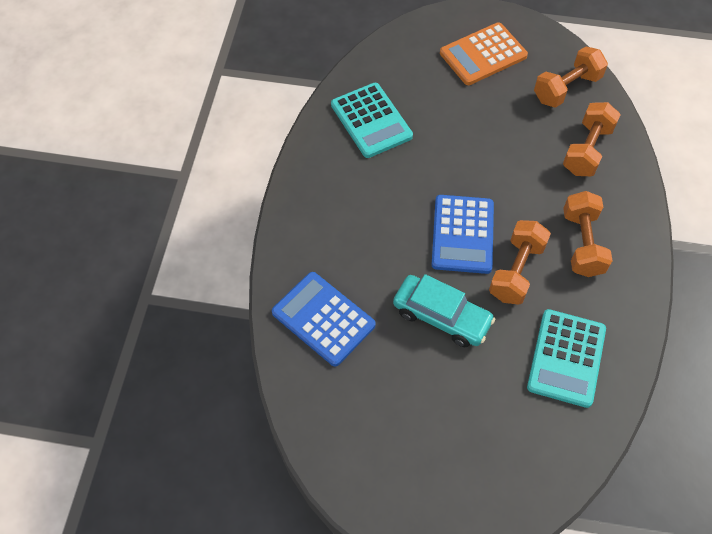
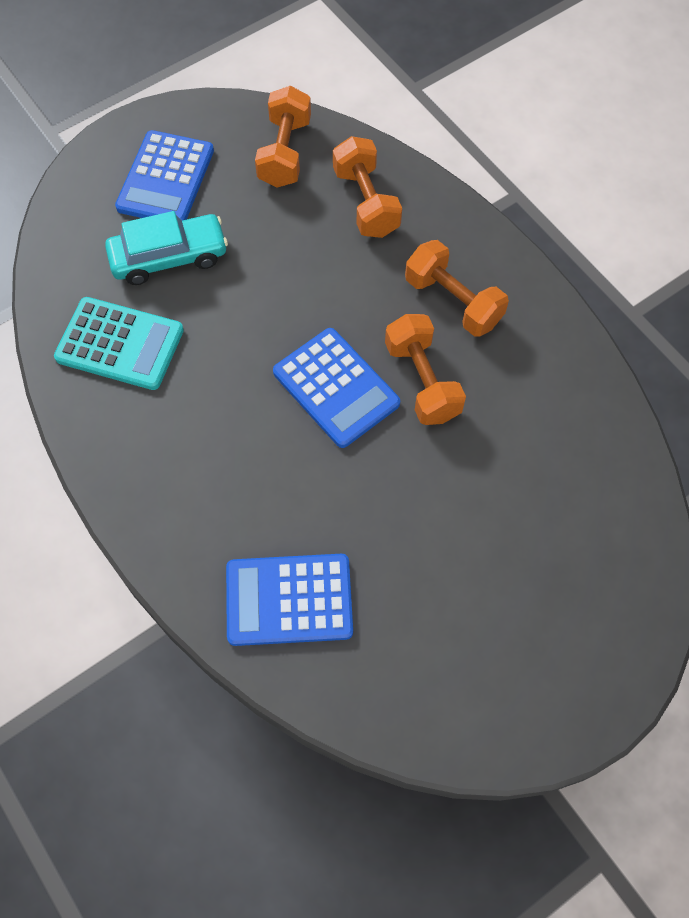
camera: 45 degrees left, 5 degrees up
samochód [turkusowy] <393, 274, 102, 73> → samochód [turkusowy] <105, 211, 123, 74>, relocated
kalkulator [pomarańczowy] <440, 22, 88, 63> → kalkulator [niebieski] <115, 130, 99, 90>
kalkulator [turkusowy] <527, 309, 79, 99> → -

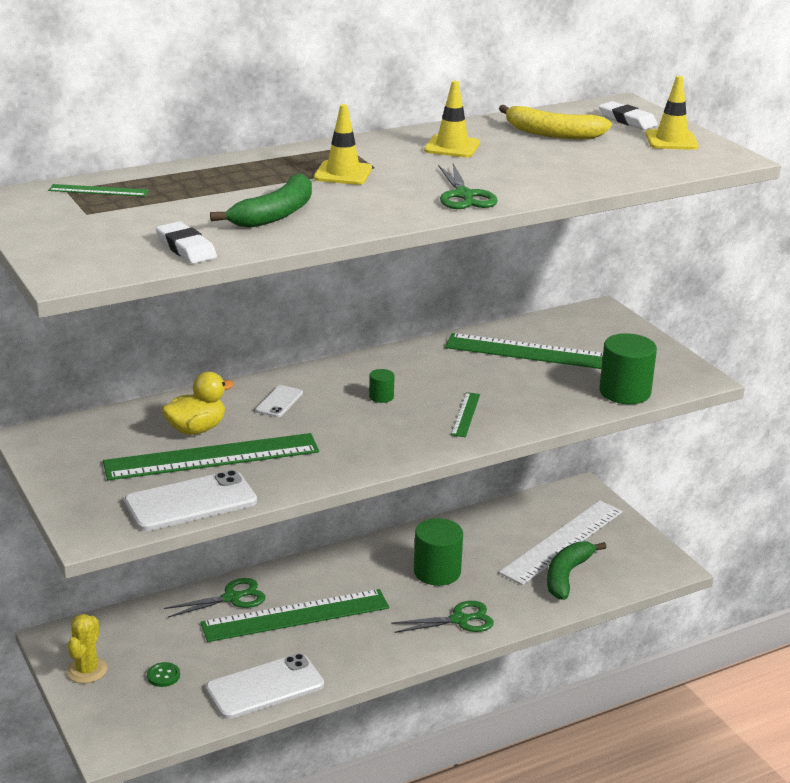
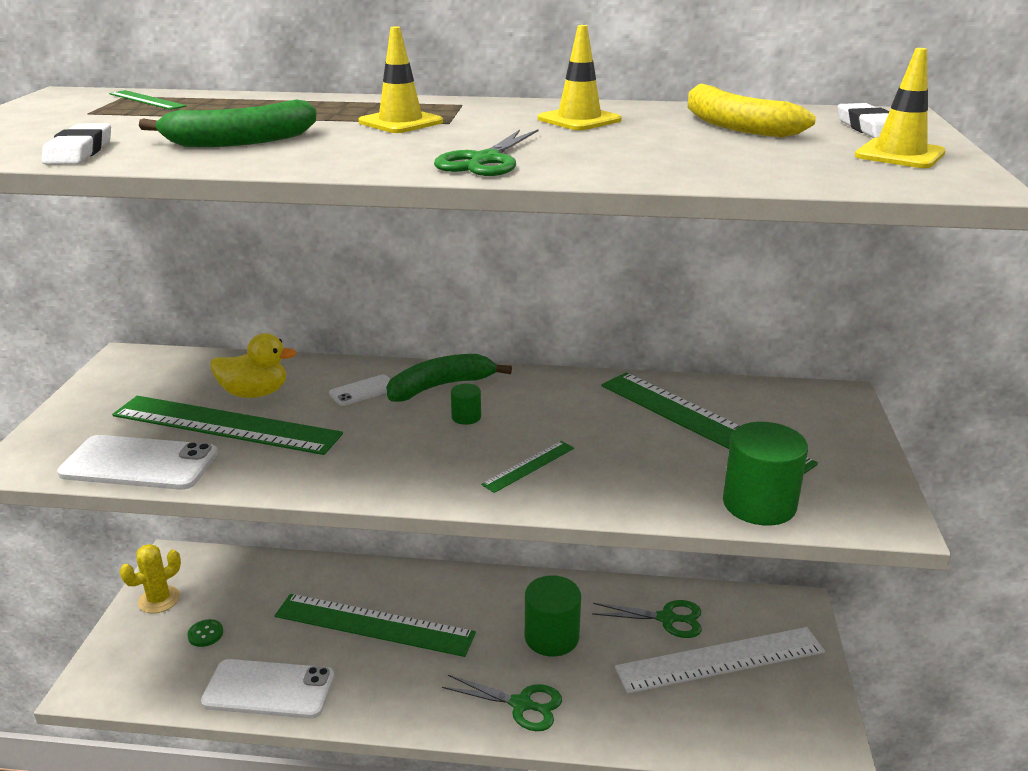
camera: 35 degrees right, 0 degrees up
nożyczki [zielony] <164, 578, 101, 40> → nożyczki [zielony] <592, 600, 110, 38>, relocated
banan [zielony] <547, 542, 60, 58> → banan [zielony] <386, 354, 126, 48>, relocated

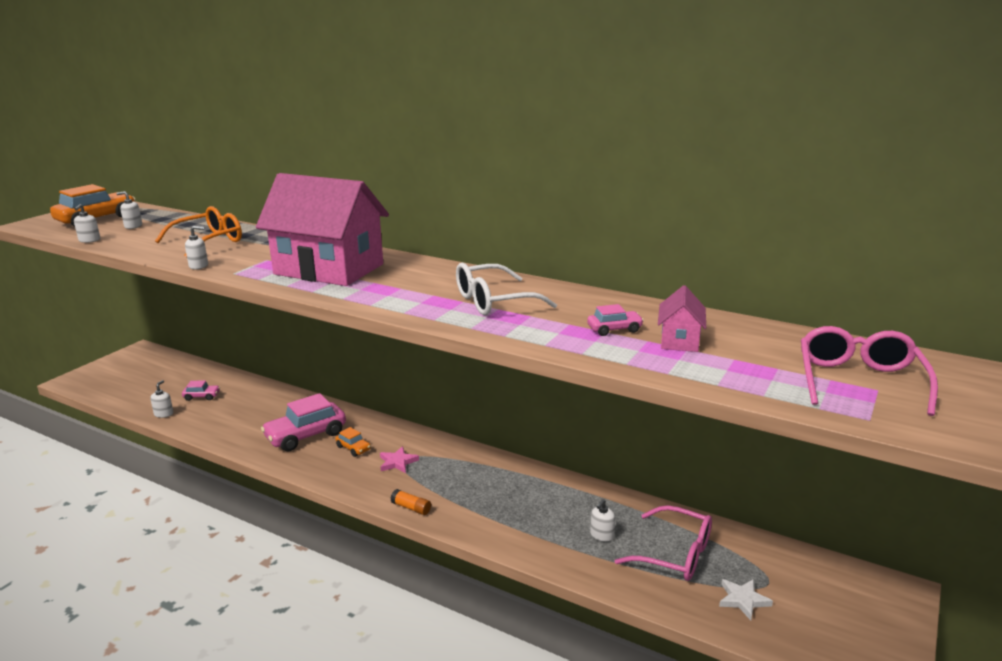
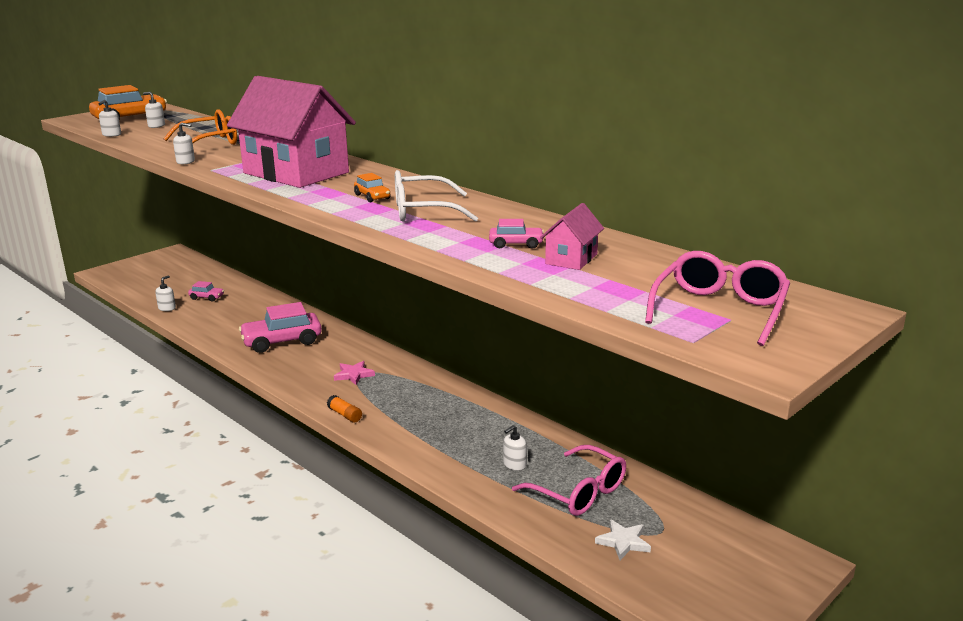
camera: 15 degrees right, 0 degrees up
samochód [pomarańczowy] <335, 427, 36, 30> → samochód [pomarańczowy] <354, 173, 37, 29>, relocated

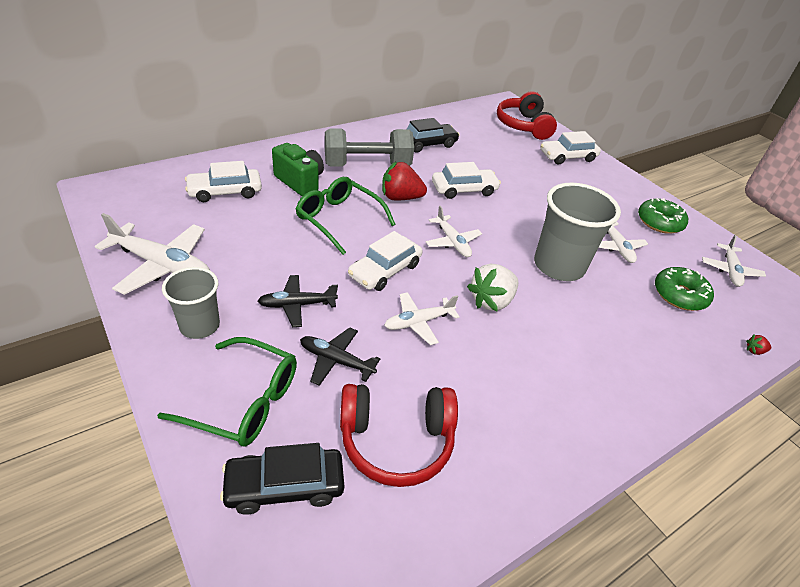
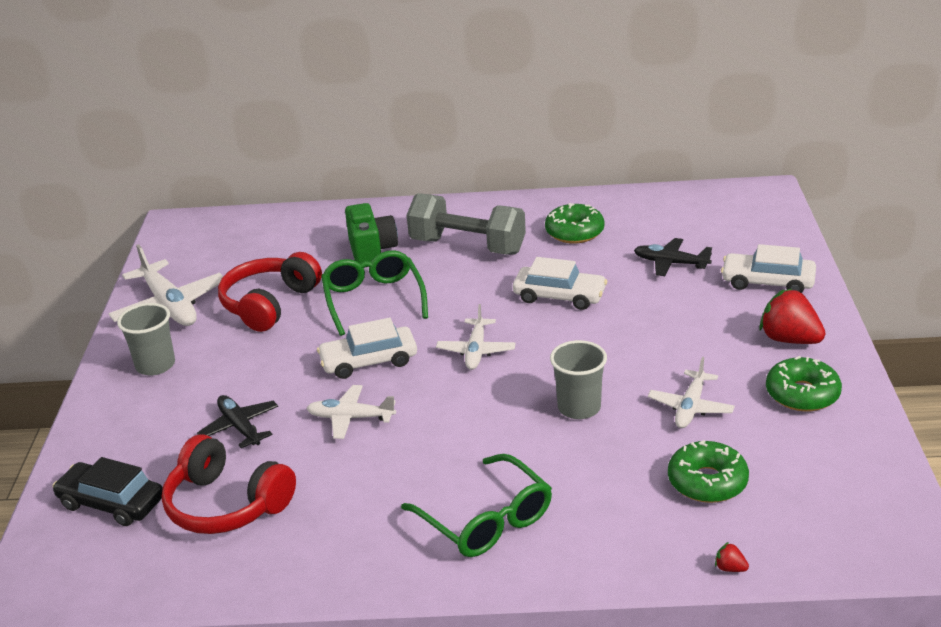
camera: 40 degrees right, 10 degrees down
okulary [zielony] <157, 337, 140, 110> → okulary [zielony] <401, 454, 151, 103>, relocated
samochód [biały] <185, 161, 77, 41> → -
samolot [czarny] <258, 275, 80, 52> → samolot [czarny] <634, 238, 78, 38>, relocated
truskawka [czerwony] <382, 162, 45, 39> → truskawka [czerwony] <759, 289, 67, 55>, relocated
samochód [czarny] <407, 118, 53, 35> → donut [zielony] <545, 203, 60, 41>
truskawka [biały] <467, 263, 51, 49> → -
słuchawki [czerwony] <497, 91, 60, 49> → słuchawki [czerwony] <218, 252, 104, 80>, relocated
szklanka [szary] <534, 182, 87, 99> → szklanka [szary] <550, 340, 57, 79>, x0.61
samolot [biały] <702, 235, 64, 52> → -

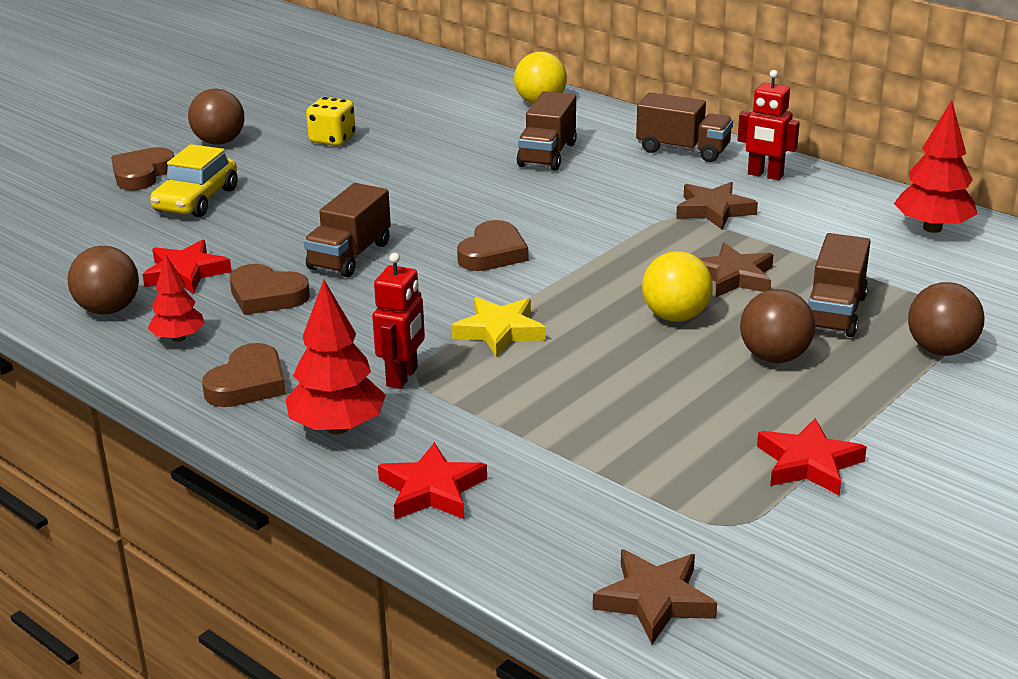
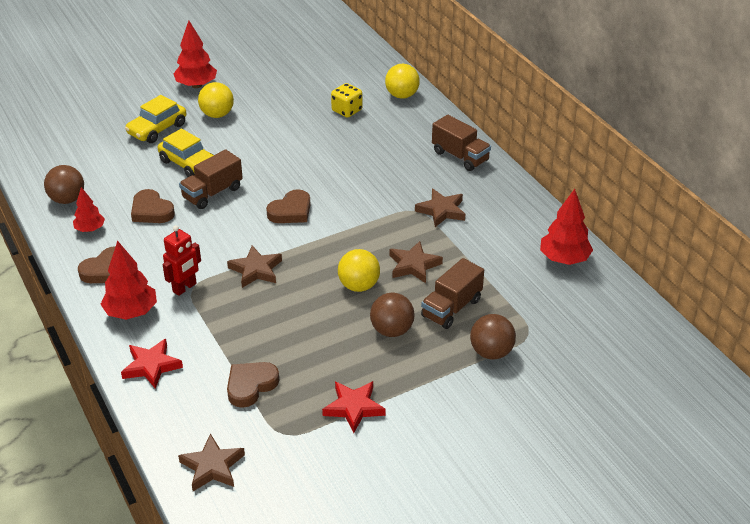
camera: 20 degrees right, 10 degrees up
serce [brązowy] <111, 147, 63, 44> → serce [brązowy] <227, 362, 52, 46>, relocated
gwiazda [czerwony] <142, 239, 90, 55> → -
piłka [brązowy] <188, 89, 56, 55> → drzewko [czerwony] <173, 21, 44, 67>
kostka do gry [żółty] <306, 97, 50, 49> → kostka do gry [żółty] <331, 83, 31, 35>, relocated
gwiazda [żółty] <452, 297, 94, 60> → gwiazda [brązowy] <227, 246, 55, 42>
ciężarówka [brązowy] <517, 91, 60, 80> → -
robot [czerwony] <738, 70, 62, 110> → -
- → samochód [żółty] <158, 128, 56, 49>
- → piłka [żółty] <198, 82, 36, 36>

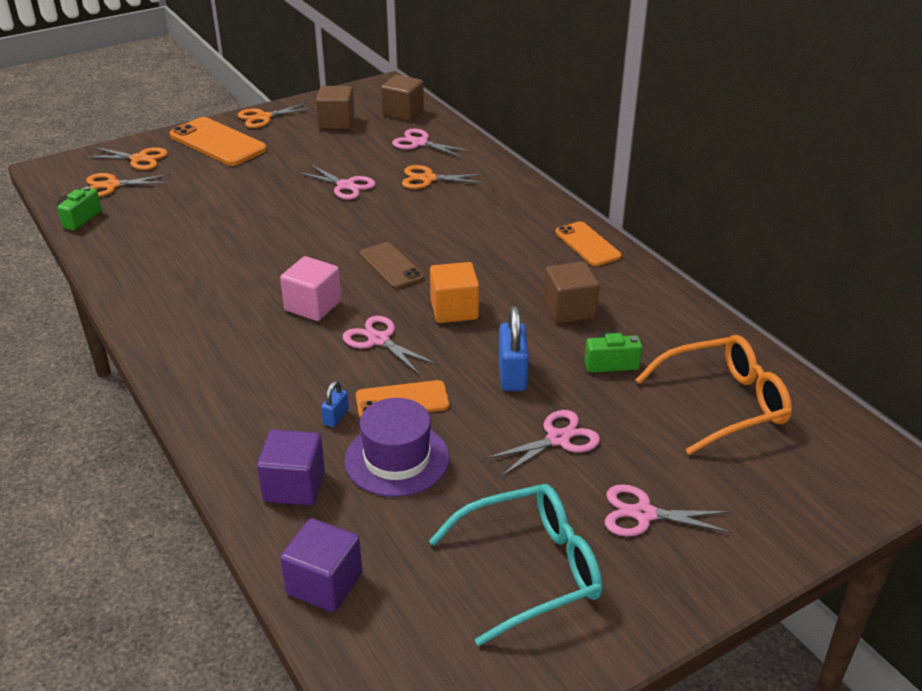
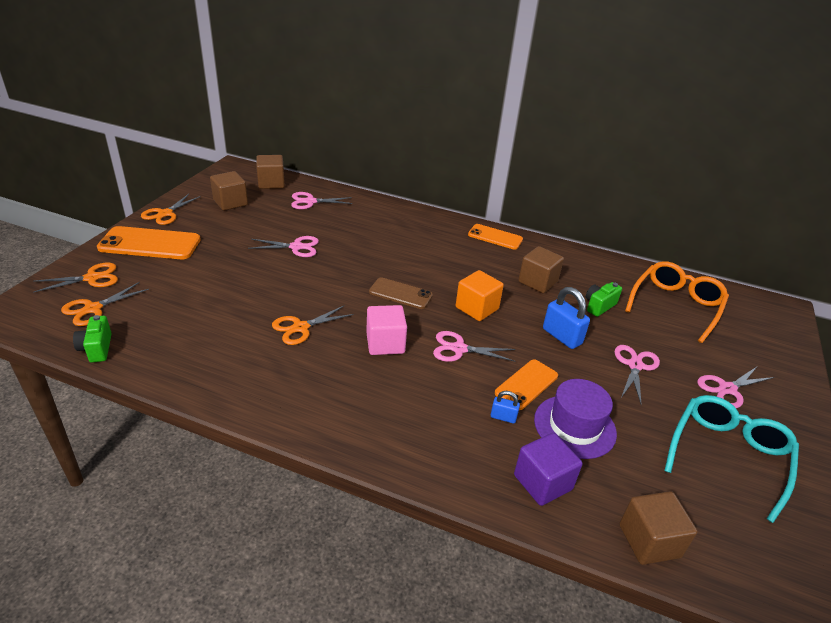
camera: 40 degrees left, 0 degrees up
sześcian [fioletowy] <280, 518, 82, 94> → sześcian [brązowy] <619, 491, 79, 74>
kłódka [niebieski] <321, 380, 28, 47> → kłódka [niebieski] <491, 391, 29, 32>, 60 degrees counterclockwise
nożyczki [pomarańczowy] <402, 165, 83, 24> → nożyczki [pomarańczowy] <272, 305, 82, 40>, relocated

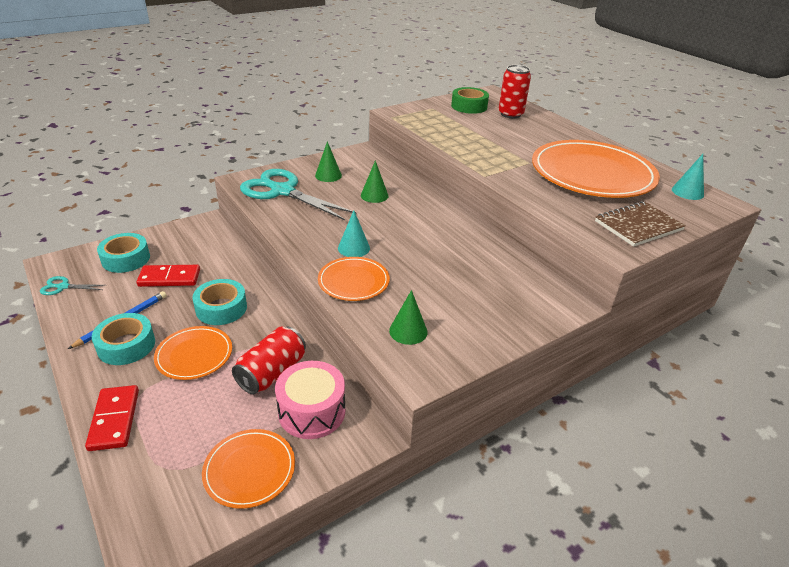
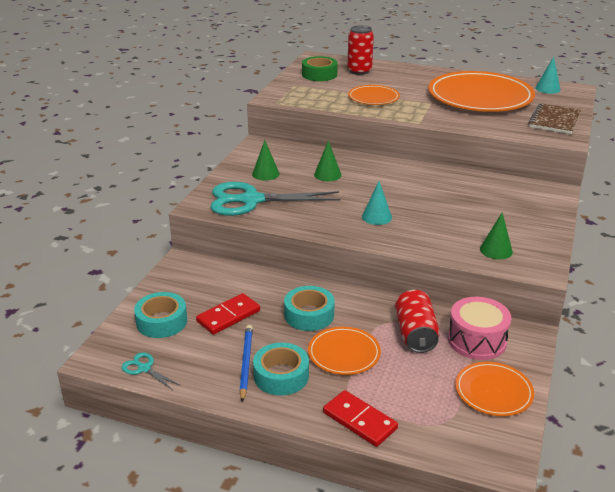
camera: 35 degrees left, 5 degrees down
nożyczki [turkusowy] <40, 276, 64, 19> → nożyczki [turkusowy] <122, 352, 59, 38>, 75 degrees clockwise
talerz [pomarańczowy] <318, 257, 72, 44> → talerz [pomarańczowy] <348, 85, 52, 20>, relocated

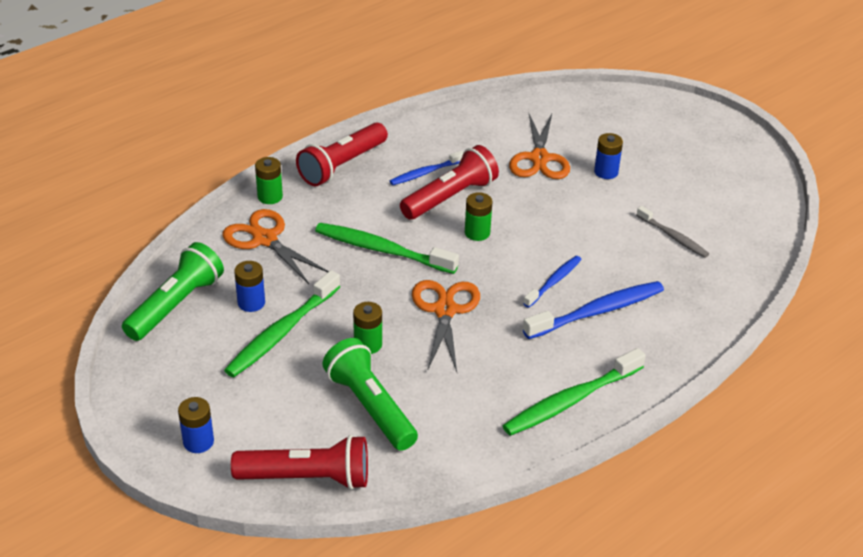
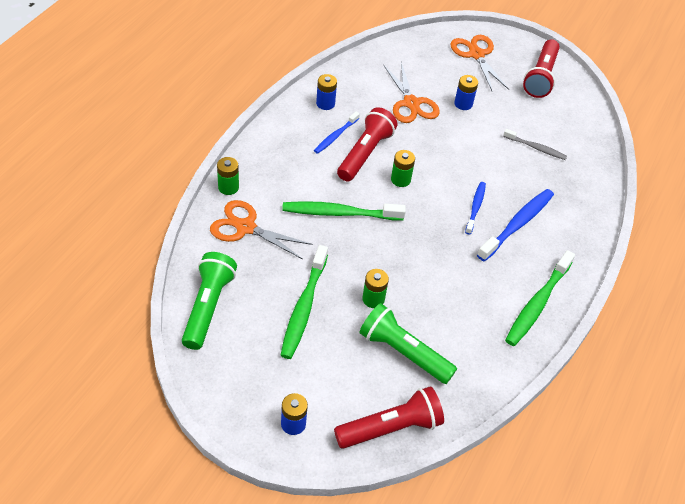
camera: 25 degrees left, 10 degrees up
bateria [niebieski] <234, 261, 31, 51> → bateria [niebieski] <316, 74, 21, 36>, relocated
latarka [czerwony] <296, 123, 92, 63> → latarka [czerwony] <523, 39, 37, 59>, relocated
nożyczki [pomarańczowy] <412, 280, 68, 92> → nożyczki [pomarańczowy] <450, 35, 59, 57>, relocated

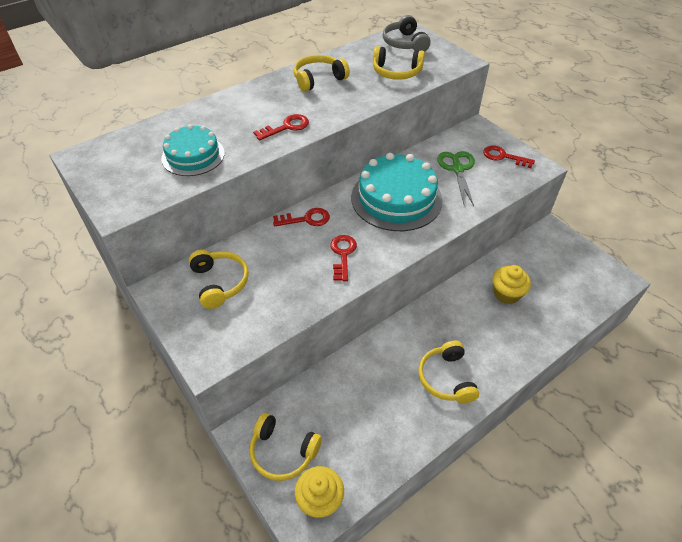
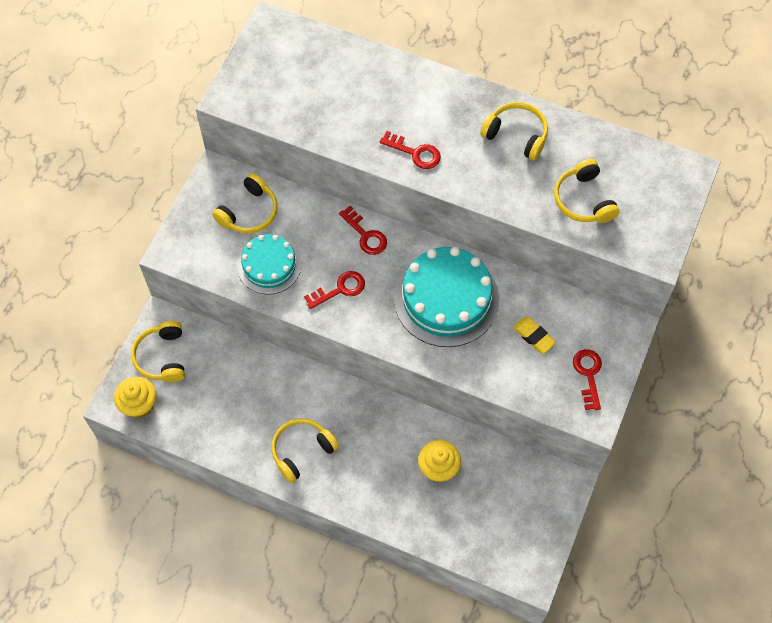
camera: 60 degrees right, 15 degrees up
tort [turkusowy] <161, 124, 64, 52> → tort [turkusowy] <238, 234, 63, 61>, relocated
słuchawki [szary] <383, 15, 47, 37> → -
nożyczki [zielony] <437, 151, 38, 55> → gumka do mazania [żółty] <513, 317, 43, 36>

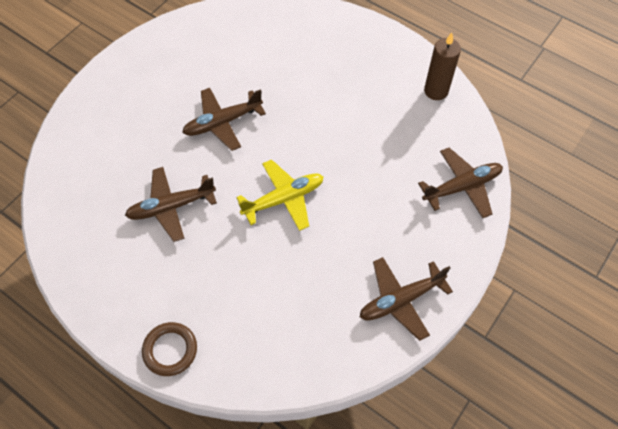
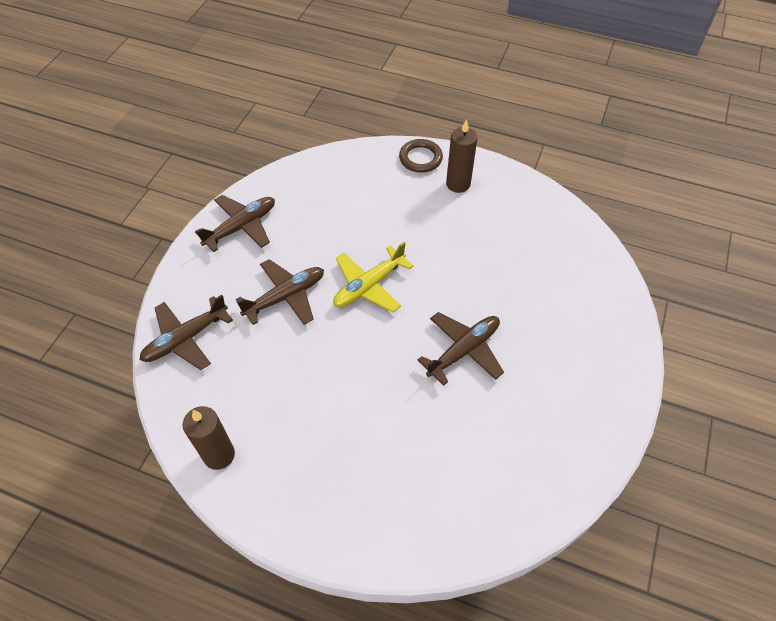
camera: 165 degrees right, 5 degrees down
samolot [brązowy] <125, 167, 92, 75> → samolot [brązowy] <236, 259, 88, 66>, relocated
- → świeca [brązowy] <446, 119, 32, 74>

